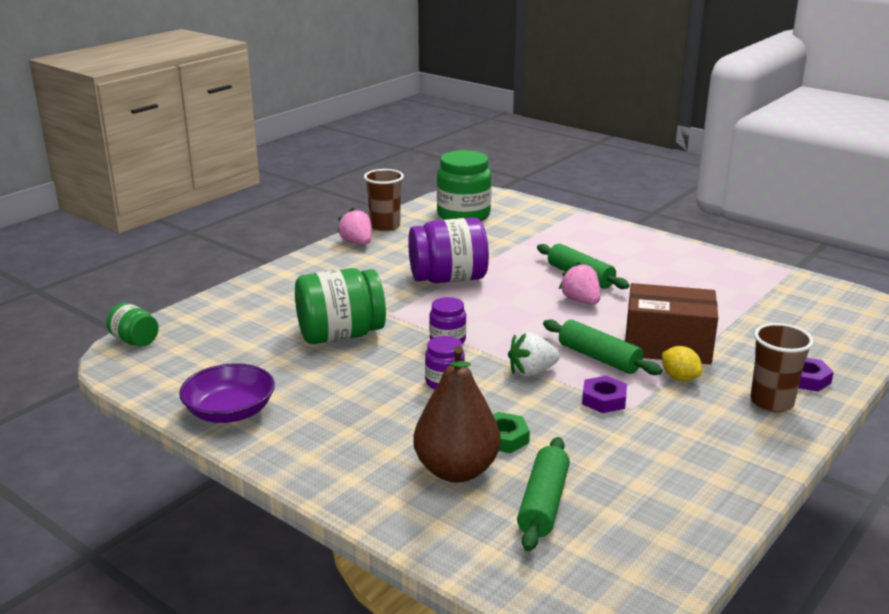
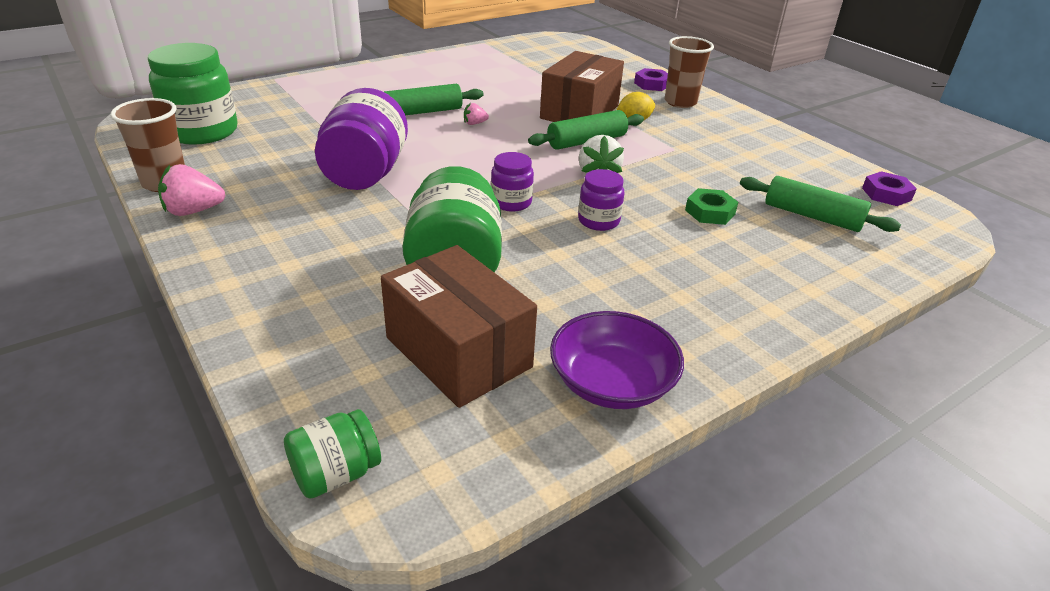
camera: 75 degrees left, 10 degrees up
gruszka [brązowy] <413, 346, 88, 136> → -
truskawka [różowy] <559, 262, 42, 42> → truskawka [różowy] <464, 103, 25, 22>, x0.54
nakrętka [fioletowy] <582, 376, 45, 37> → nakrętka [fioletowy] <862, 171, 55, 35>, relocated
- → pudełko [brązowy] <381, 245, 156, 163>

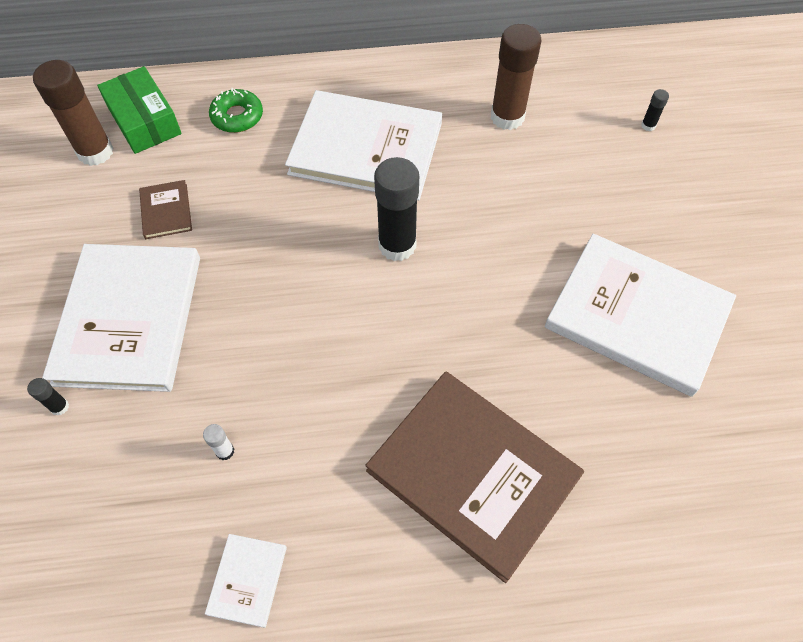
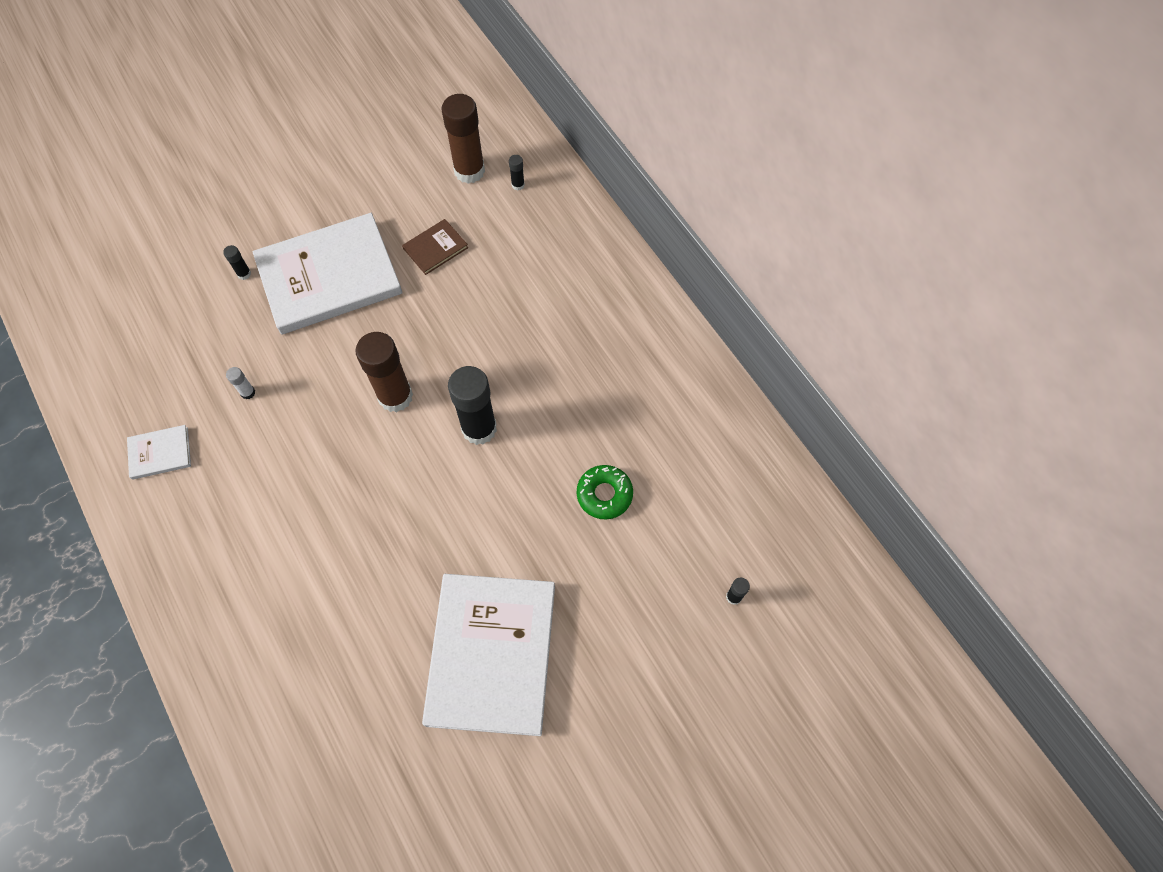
camera: 65 degrees right, 5 degrees up
pudełko [zielony] <97, 66, 85, 88> → klej w sztyfcie [czarny] <509, 155, 16, 35>
donut [zielony] <209, 88, 54, 45> → donut [zielony] <577, 465, 56, 55>, relocated
książka [biały] <285, 90, 157, 110> → -
książka [brązowy] <365, 372, 219, 211> → -
klej w sztyfcie [brązowy] <491, 24, 50, 106> → klej w sztyfcie [brązowy] <356, 332, 57, 80>, relocated

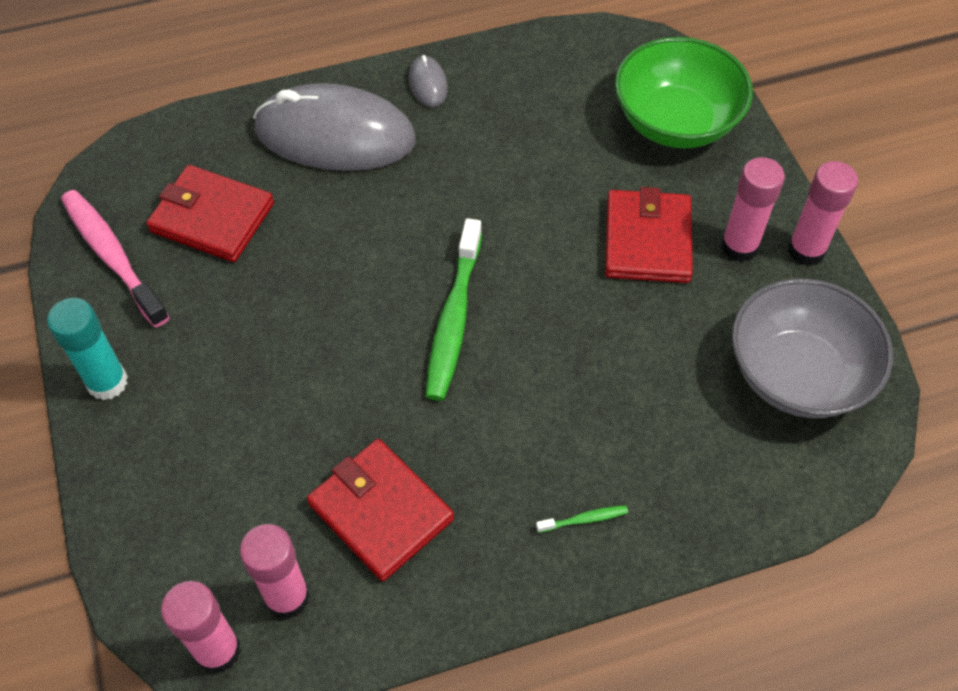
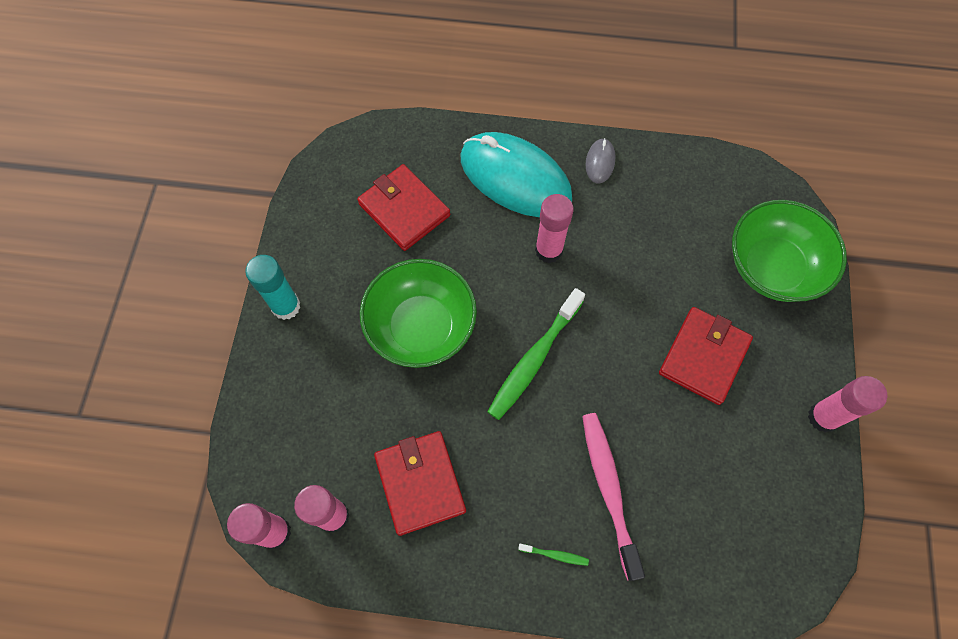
camera: 25 degrees right, 10 degrees up
szczoteczka do zębów [różowy] <61, 190, 109, 137> → szczoteczka do zębów [różowy] <582, 413, 63, 168>, relocated
myszka [szary] <253, 83, 163, 88> → myszka [turkusowy] <461, 132, 111, 85>
klej w sztyfcie [różowy] <721, 157, 64, 105> → klej w sztyfcie [różowy] <535, 194, 39, 69>, relocated
miska [szary] <732, 278, 161, 140> → -
- → miska [zielony] <360, 259, 117, 109>

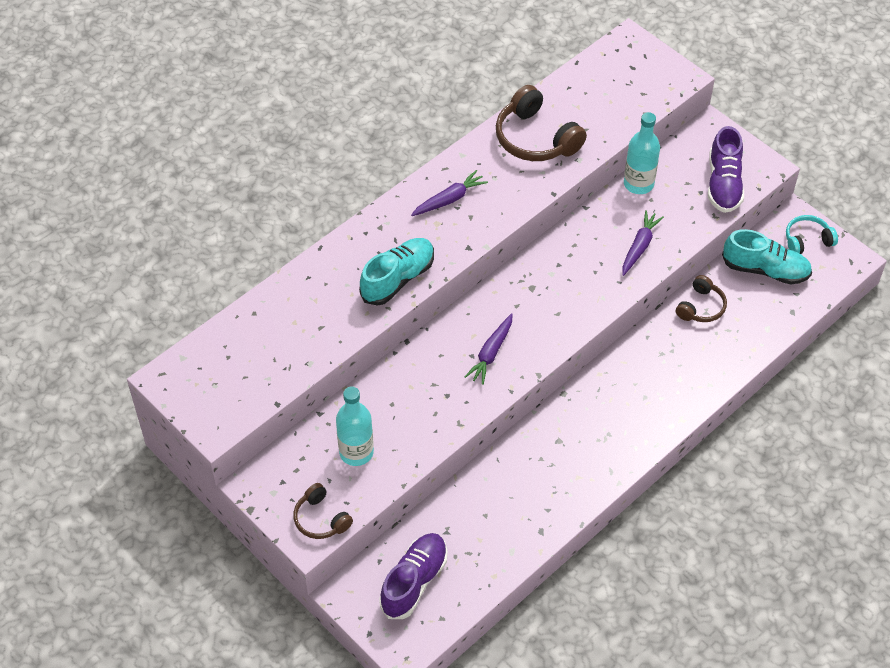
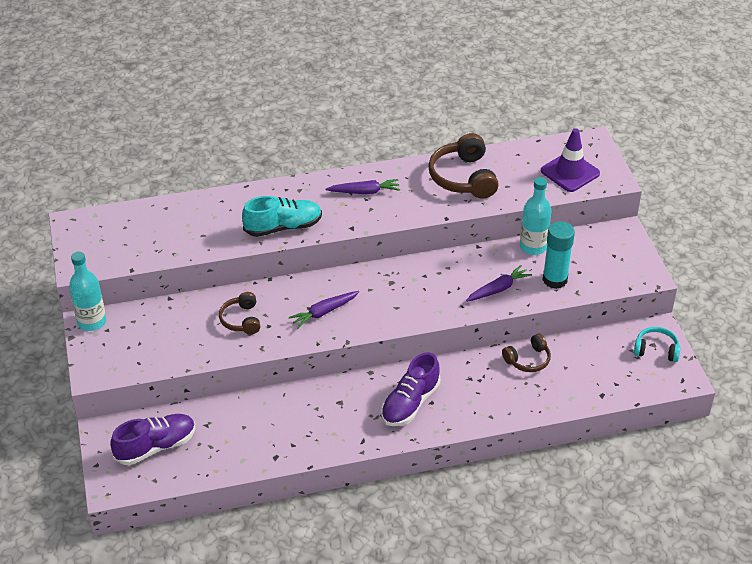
camera: 30 degrees right, 10 degrees down
słuchawki [brązowy] <293, 483, 60, 56> → słuchawki [brązowy] <219, 292, 41, 42>, relocated
butelka [turkusowy] <336, 386, 38, 80> → butelka [turkusowy] <69, 252, 37, 79>, relocated
but [fioletowy] <708, 126, 36, 87> → but [fioletowy] <381, 352, 59, 74>, relocated
but [turkusowy] <722, 229, 90, 55> → -
- → pachołek [fioletowy] <541, 128, 59, 64>
- → klej w sztyfcie [turkusowy] <543, 222, 32, 67>

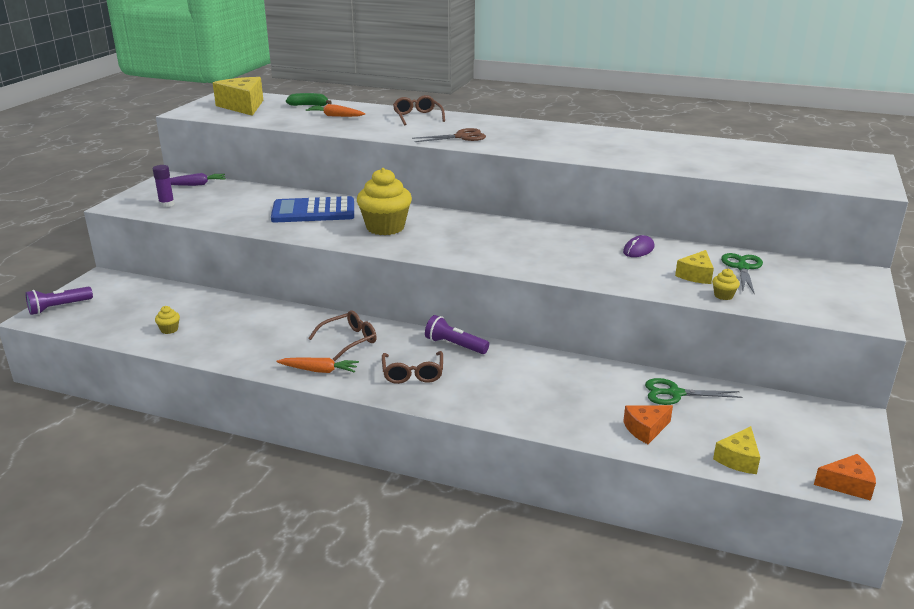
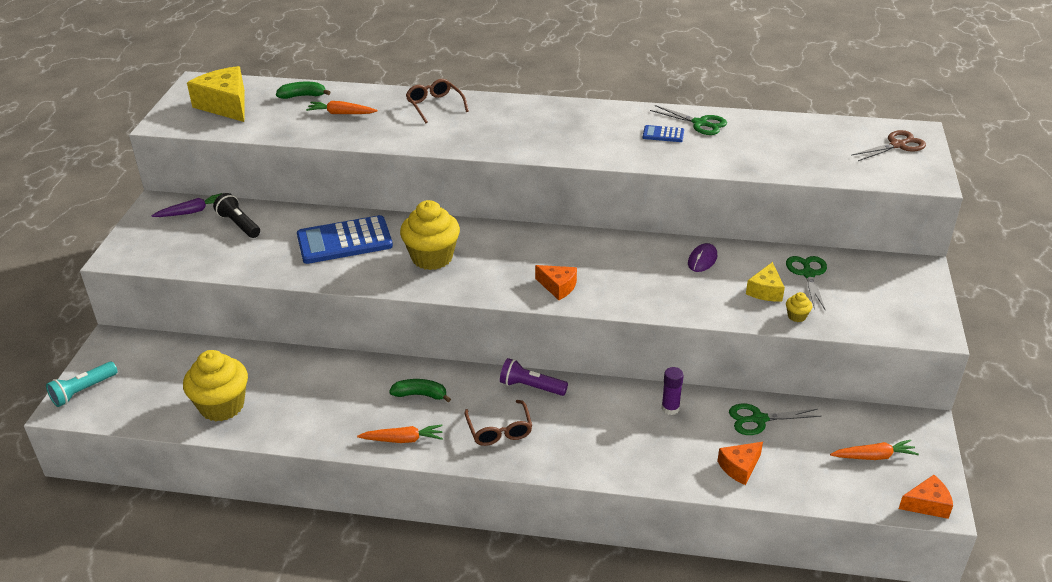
camera: 10 degrees left, 10 degrees up
latarka [fioletowy] <26, 287, 67, 28> → latarka [turkusowy] <46, 362, 72, 45>
klej w sztyfcie [fioletowy] <153, 165, 22, 42> → klej w sztyfcie [fioletowy] <661, 367, 23, 48>, relocated
muffinka [żółty] <155, 306, 25, 28> → muffinka [żółty] <183, 350, 65, 72>, x2.43
okulary [brązowy] <308, 311, 69, 50> → banan [zielony] <389, 379, 62, 23>
nożyczki [brązowy] <412, 128, 74, 14> → nożyczki [brązowy] <851, 130, 75, 31>, relocated
ser [żółty] <713, 426, 47, 48> → -
- → latarka [czarny] <213, 193, 47, 45>
- → ser [pomarańczowy] <535, 265, 42, 35>
- → kalkulator [niebieski] <643, 125, 41, 17>
- → nożyczki [zielony] <650, 105, 77, 30>
- → marchewka [pomarańczowy] <830, 440, 89, 20>

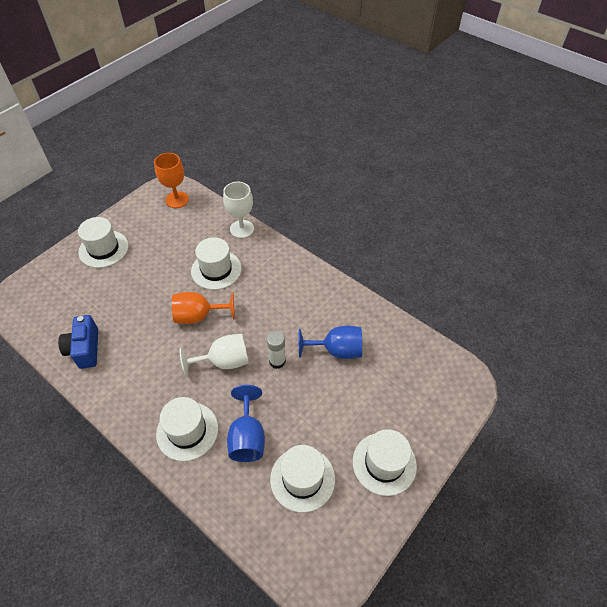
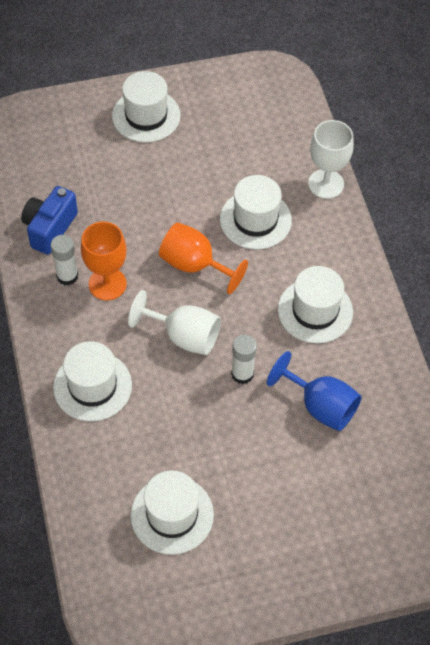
camera: 35 degrees right, 5 degrees up
kielich [pomarańczowy] <154, 153, 35, 55> → kielich [pomarańczowy] <81, 222, 46, 78>, relocated
kielich [niebieski] <227, 385, 38, 77> → -
kapelusz [biały] <353, 429, 64, 67> → kapelusz [biały] <278, 266, 75, 77>, relocated
- → klej w sztyfcie [biały] <51, 235, 27, 50>

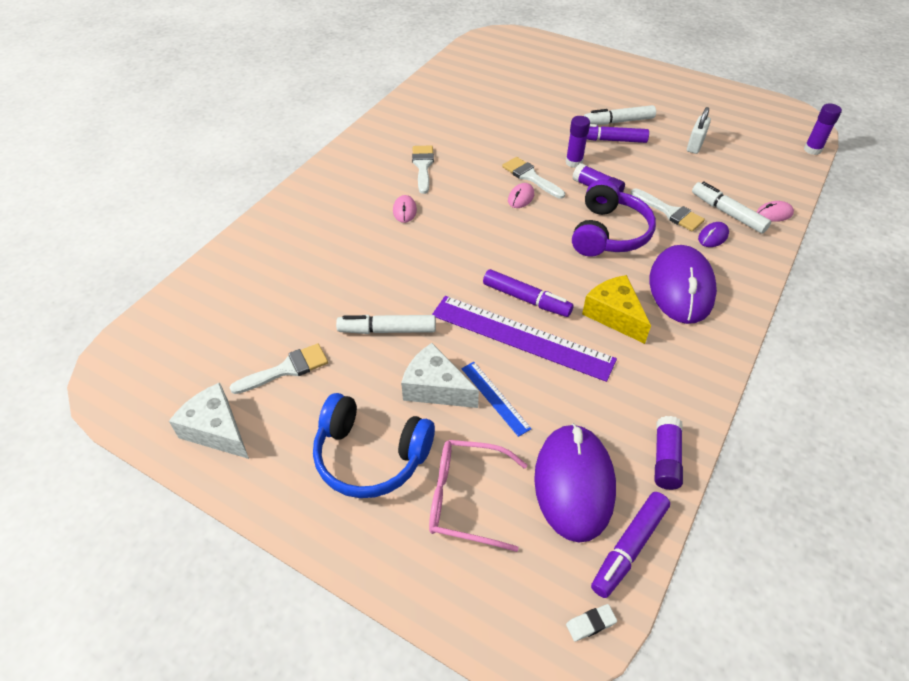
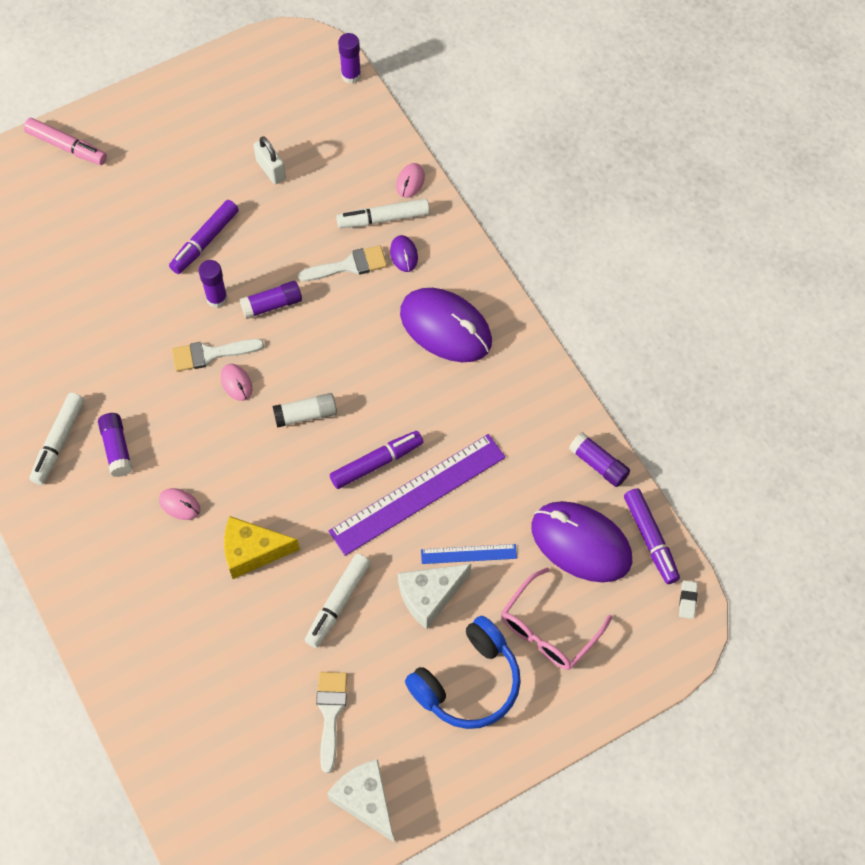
camera: 60 degrees left, 15 degrees up
ser [biały] <169, 383, 80, 76> → ser [biały] <327, 759, 67, 83>, 75 degrees clockwise
pędzel [biały] <412, 145, 22, 49> → klej w sztyfcie [fioletowy] <98, 413, 35, 64>
słuchawki [fioletowy] <572, 179, 84, 78> → -
ser [żółty] <582, 275, 69, 69> → ser [żółty] <224, 516, 76, 63>, relocated
flamaster [biały] <584, 105, 72, 20> → flamaster [biały] <29, 393, 55, 92>, relocated
- → flamaster [różowy] <24, 118, 83, 47>
- → klej w sztyfcie [biały] <273, 393, 64, 35>

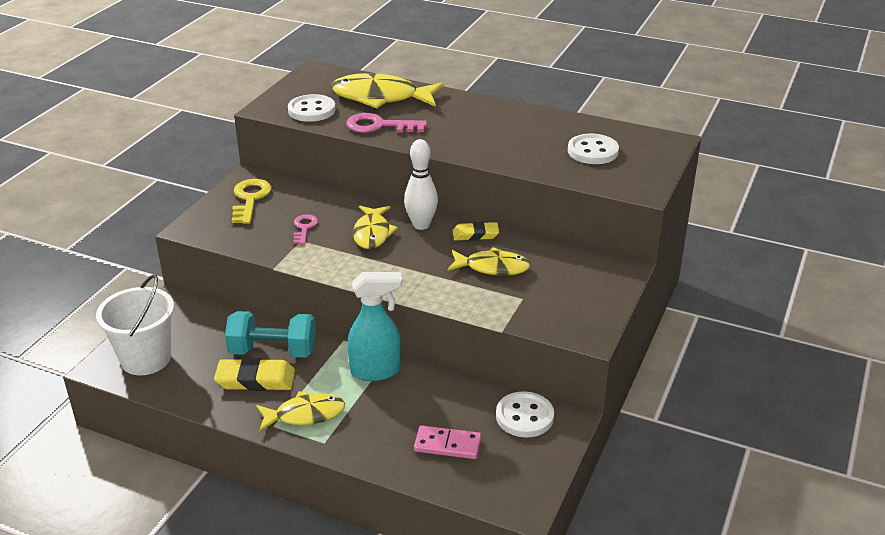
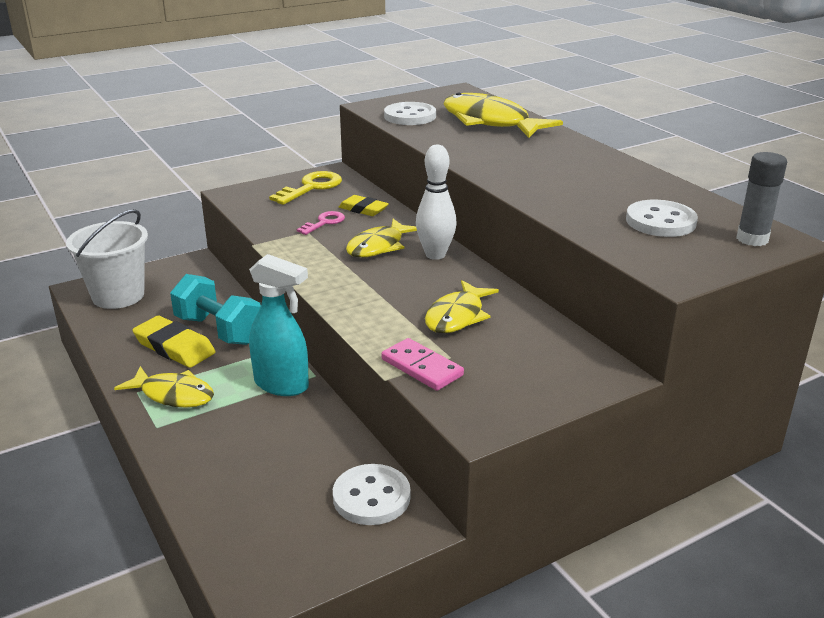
camera: 35 degrees right, 5 degrees down
klucz [różowy] <346, 113, 81, 20> → -
kostka domina [różowy] <414, 425, 67, 34> → kostka domina [różowy] <382, 338, 82, 53>, relocated
ryba [żółty] <447, 247, 84, 29> → ryba [żółty] <425, 280, 74, 53>, 75 degrees clockwise
gumka do mazania [żółty] <453, 222, 46, 19> → gumka do mazania [żółty] <339, 195, 50, 21>, relocated
- → klej w sztyfcie [szary] <736, 152, 51, 94>

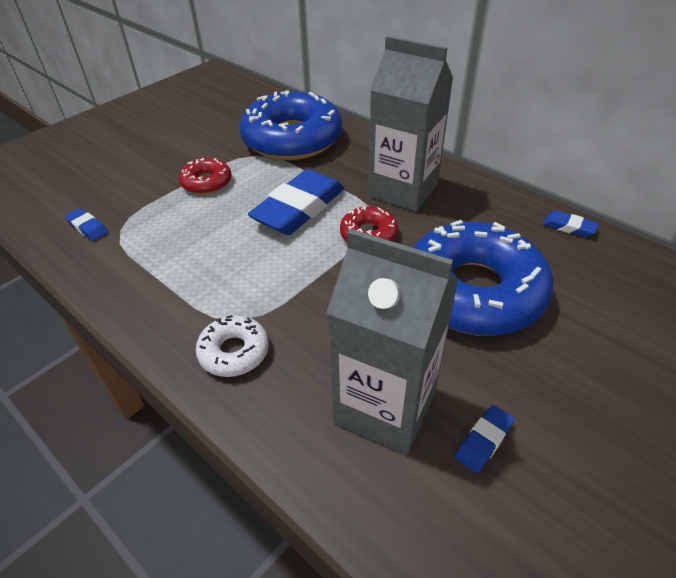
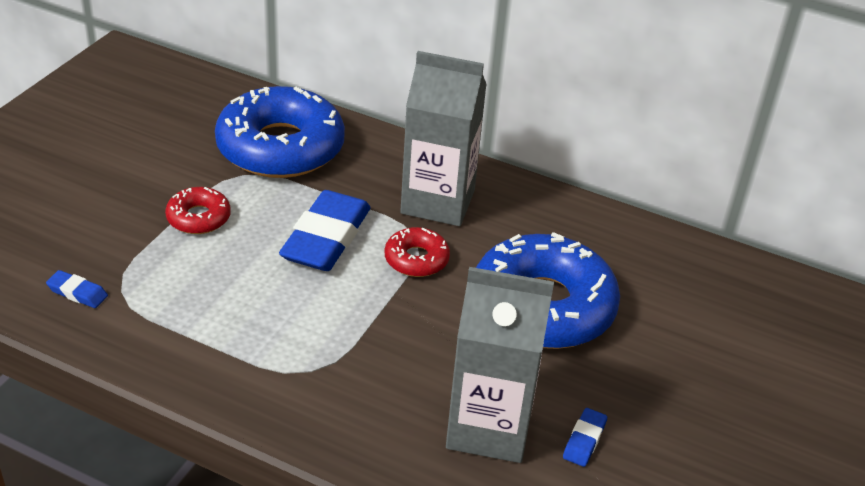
camera: 20 degrees left, 5 degrees down
donut [biały] <196, 315, 73, 62> → -
gumka do mazania [niebieski] <543, 211, 56, 26> → -

